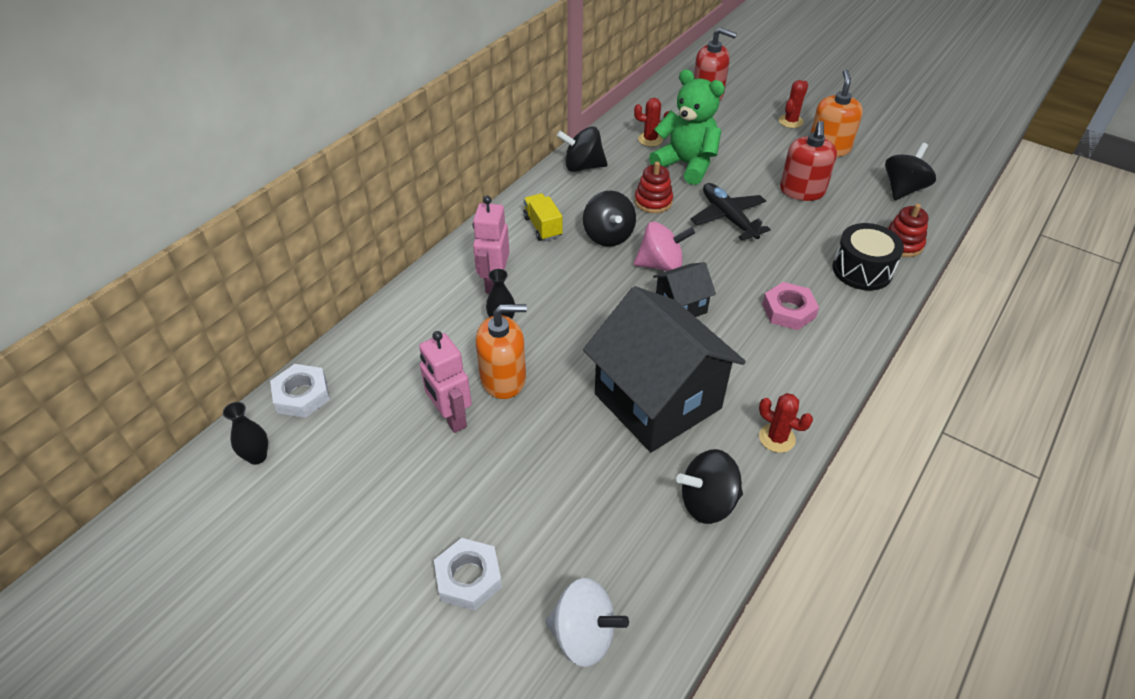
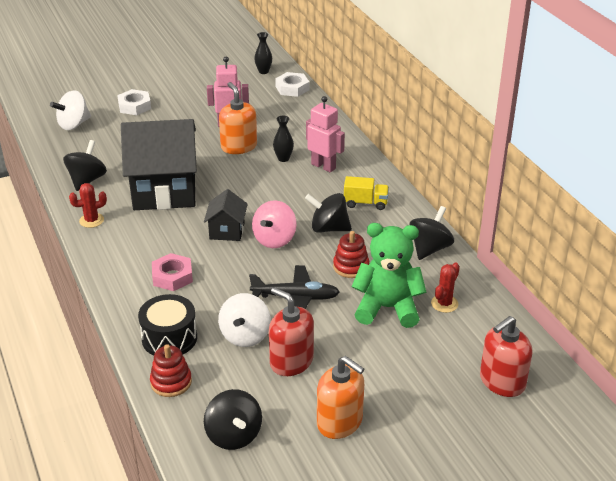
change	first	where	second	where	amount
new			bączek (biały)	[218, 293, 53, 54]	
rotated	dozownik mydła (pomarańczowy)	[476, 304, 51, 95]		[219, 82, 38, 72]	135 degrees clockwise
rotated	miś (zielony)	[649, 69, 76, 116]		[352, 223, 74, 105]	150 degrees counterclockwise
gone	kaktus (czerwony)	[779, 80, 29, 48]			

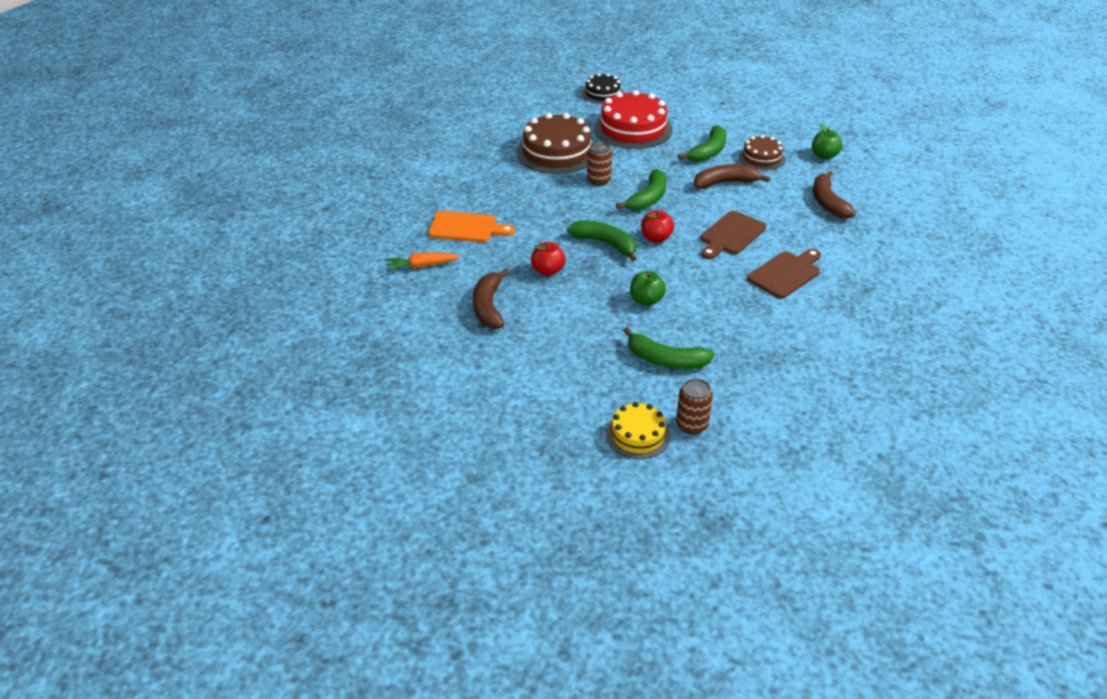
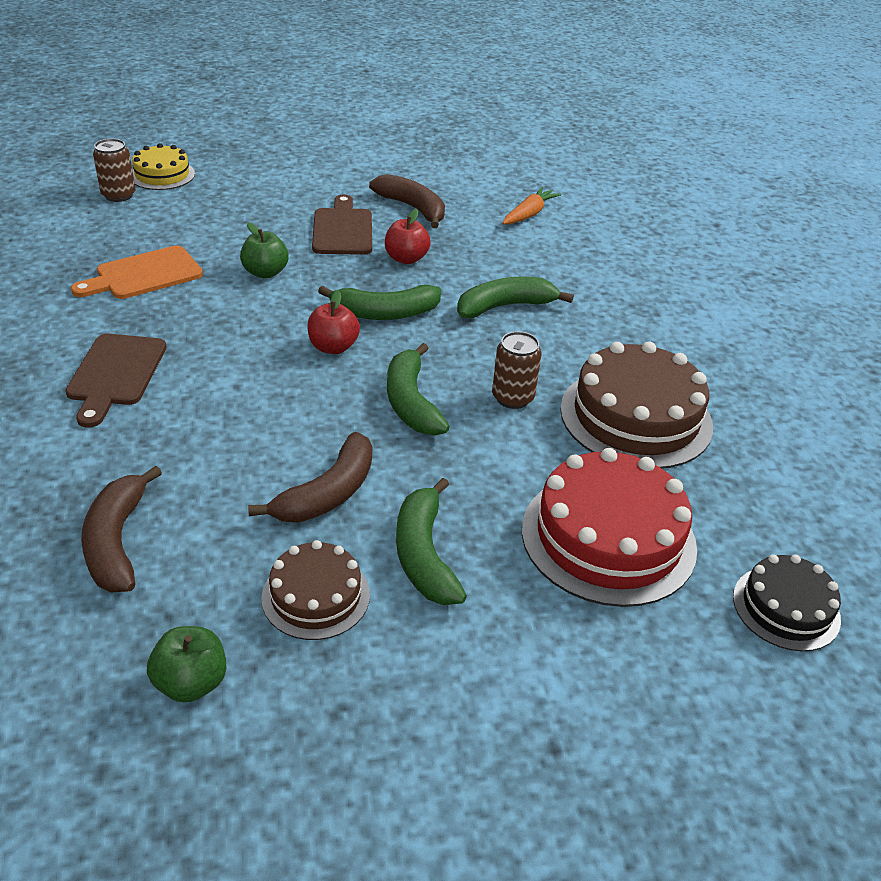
change	first	where	second	where	amount
shifted	deska do krojenia (pomarańczowy)	[428, 211, 87, 31]		[71, 246, 132, 53]	
rotated	banan (brązowy)	[813, 171, 43, 48]		[81, 466, 81, 126]	135 degrees counterclockwise
shifted	deska do krojenia (brązowy)	[701, 211, 65, 48]		[312, 195, 60, 60]	
shifted	banan (zielony)	[623, 327, 91, 42]		[457, 276, 117, 42]	

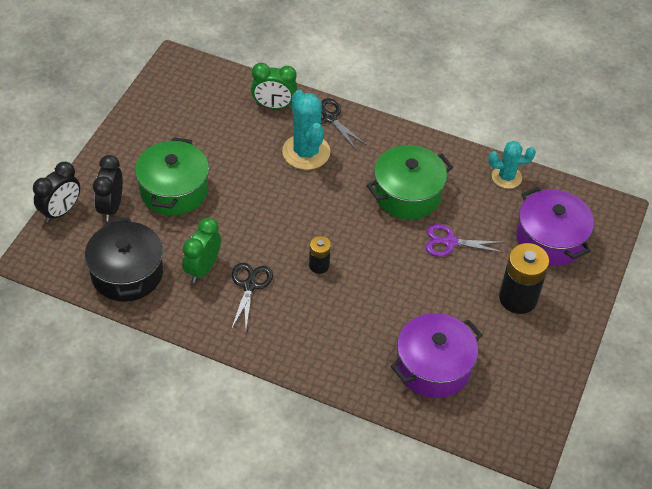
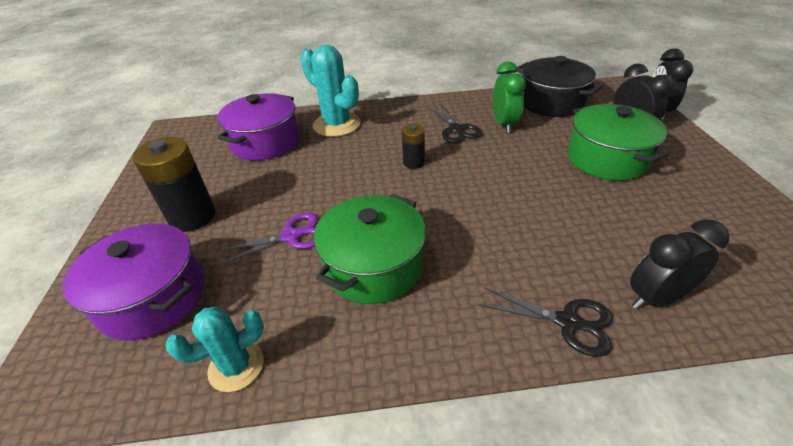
change	first	where	second	where	amount
shifted	kaktus (turkusowy)	[282, 90, 48, 80]		[300, 45, 61, 92]	
repainted	budzik (zielony)	[251, 63, 46, 46]	budzik (czarny)	[630, 219, 100, 91]	

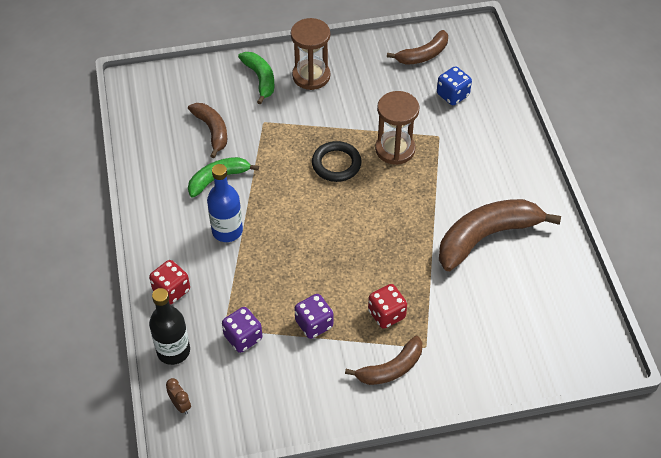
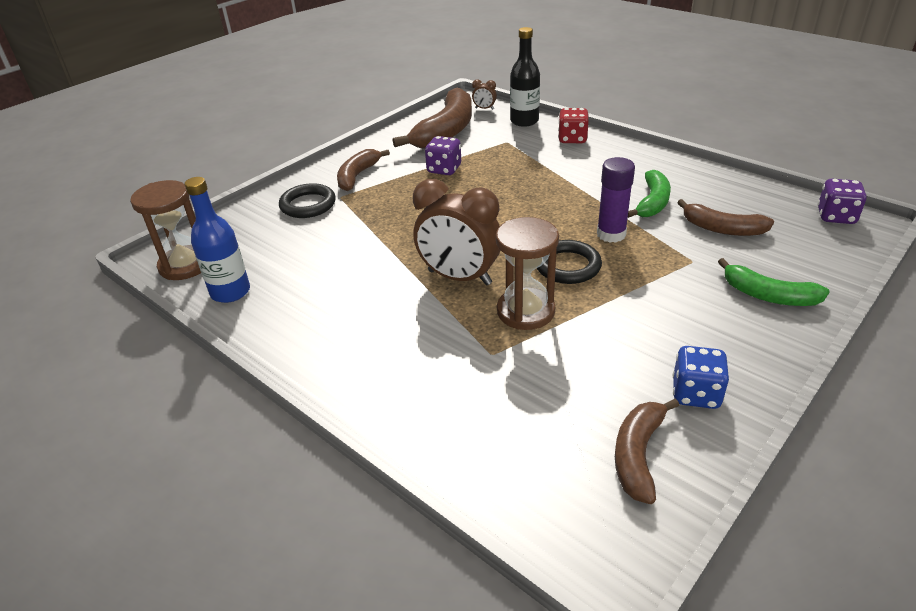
change	first	where	second	where	amount
shifted	klepsydra (brązowy)	[291, 18, 39, 72]		[130, 180, 71, 100]	
shifted	butelka (niebieski)	[207, 164, 36, 78]		[184, 177, 66, 126]	
new			pierścień (czarny)	[279, 183, 57, 35]	
shifted	banan (brązowy)	[439, 199, 122, 72]		[392, 88, 80, 60]	
new			budzik (brązowy)	[413, 179, 88, 106]	
new			klej w sztyfcie (fioletowy)	[597, 157, 38, 86]	
shifted	kostka do gry (niebieski)	[437, 66, 35, 39]		[673, 346, 56, 63]	
shifted	kostka do gry (fioletowy)	[222, 307, 40, 46]		[818, 179, 49, 45]	
gone	kostka do gry (czerwony)	[368, 284, 39, 45]			

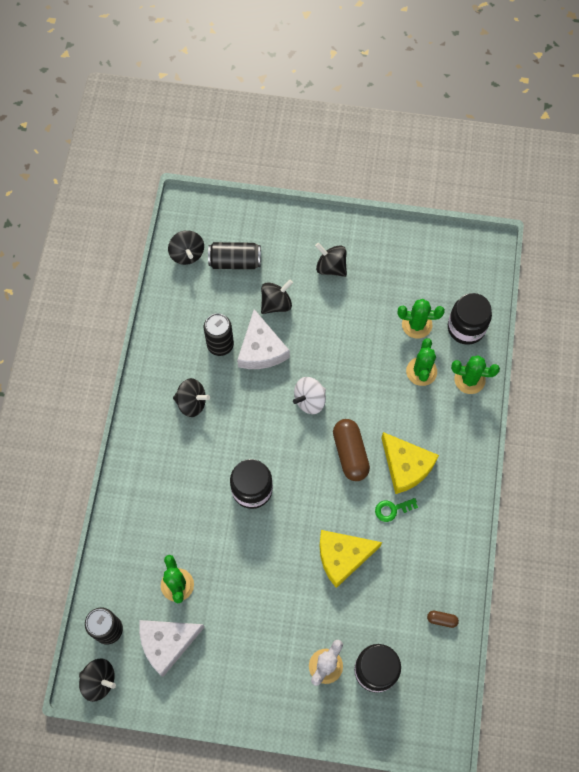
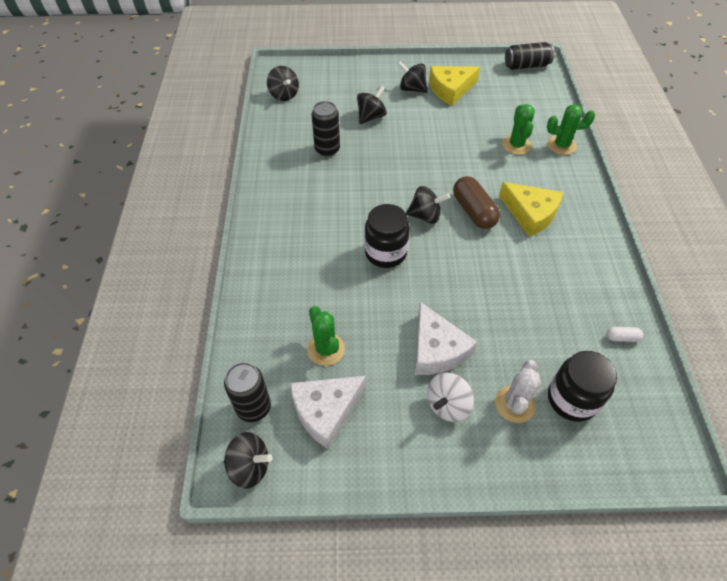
change	first	where	second	where	amount
shifted	bączek (czarny)	[173, 378, 37, 39]		[406, 186, 44, 38]	
shifted	ser (biały)	[237, 309, 53, 60]		[415, 302, 62, 73]	
shifted	bączek (biały)	[293, 377, 33, 37]		[427, 373, 47, 49]	
shifted	ser (żółty)	[319, 530, 63, 58]		[429, 66, 51, 40]	
shifted	puszka (czarny)	[208, 242, 53, 27]		[505, 42, 49, 28]	
repainted	kapsułka (brązowy)	[427, 611, 32, 17]	kapsułka (biały)	[607, 327, 36, 15]	
gone	klucz (zielony)	[375, 498, 43, 24]			
gone	kaktus (zielony)	[398, 299, 47, 40]			
gone	słoik (czarny)	[448, 293, 44, 52]			

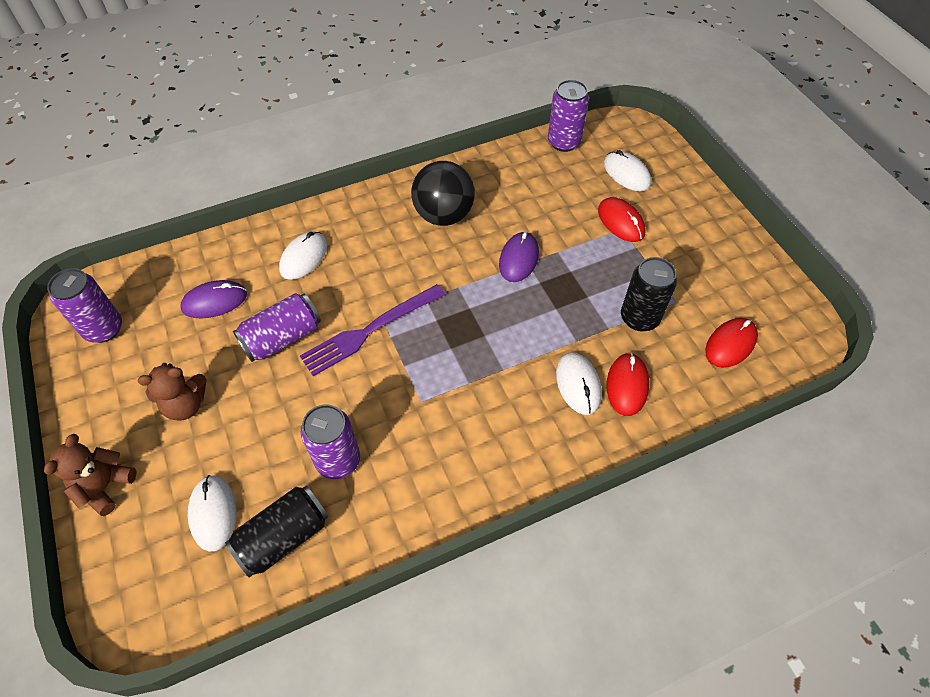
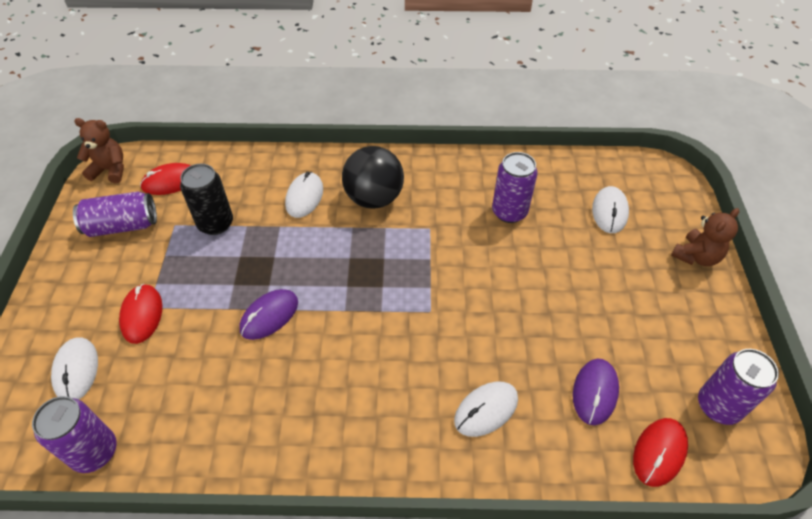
change	first	where	second	where	amount
shifted	puszka (fioletowy)	[233, 293, 88, 69]		[73, 191, 84, 46]	
shifted	miś (brązowy)	[138, 363, 68, 58]		[74, 118, 50, 65]	
shifted	piłka (czarny)	[411, 161, 64, 65]		[342, 146, 62, 63]	
rotated	myszka (fioletowy)	[180, 280, 67, 39]		[573, 359, 46, 66]	75 degrees counterclockwise
shifted	myszka (czerwony)	[607, 353, 43, 63]		[633, 418, 55, 69]	
gone	puszka (czarny)	[225, 486, 103, 92]			
gone	widelec (fioletowy)	[300, 284, 146, 92]			

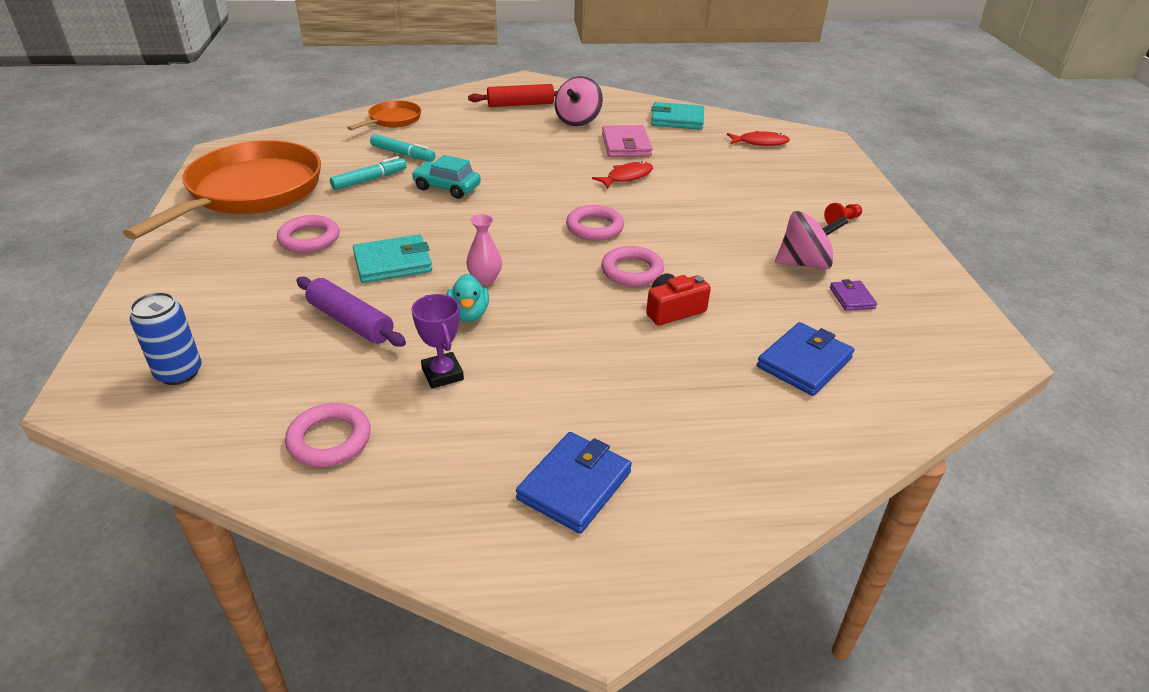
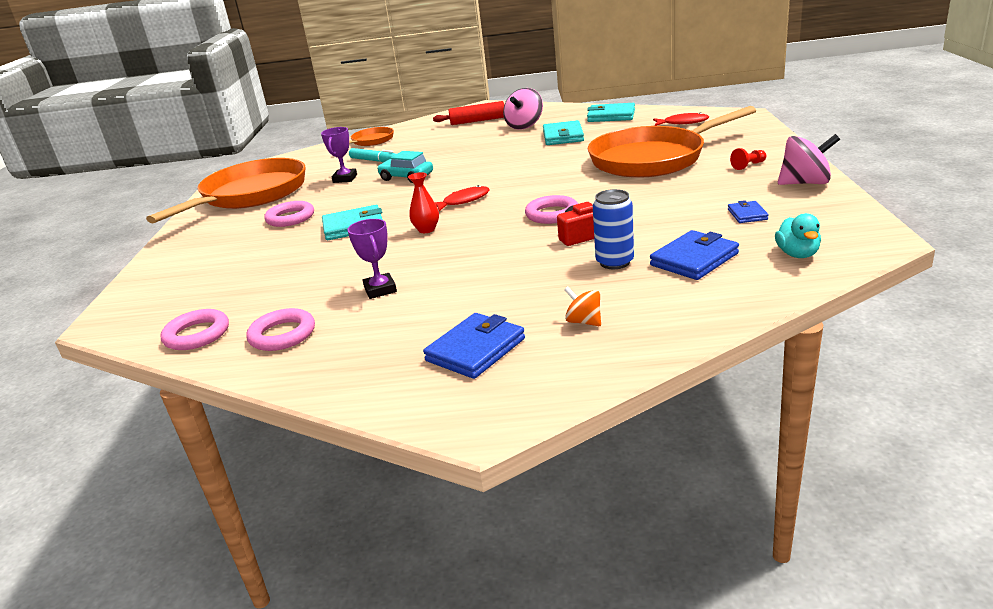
change	first	where	second	where	amount
shifted	pierścień (różowy)	[566, 205, 58, 36]		[161, 309, 68, 41]	
swapped	flamaster (turkusowy)	[330, 156, 77, 34]	puchar (fioletowy)	[321, 127, 36, 56]	
repainted	wazon (różowy)	[466, 214, 36, 71]	wazon (czerwony)	[408, 172, 31, 61]	
shifted	ryba (czerwony)	[592, 161, 61, 28]		[434, 185, 56, 26]	
repainted	portfel (różowy)	[602, 125, 51, 32]	portfel (turkusowy)	[543, 120, 41, 25]	
new			bączek (pomarańczowy)	[564, 287, 37, 39]	
new			patelnia (pomarańczowy)	[588, 106, 168, 72]	
shifted	puszka (niebieski)	[130, 292, 72, 93]		[593, 189, 41, 80]	
repainted	portfel (fioletowy)	[830, 279, 47, 32]	portfel (niebieski)	[728, 200, 41, 23]	
shifted	kaczka (turkusowy)	[447, 274, 42, 48]		[775, 213, 46, 45]	
shifted	bączek (różowy)	[775, 211, 73, 59]		[778, 134, 62, 51]	
gone	wałek do ciasta (fioletowy)	[296, 277, 110, 70]			

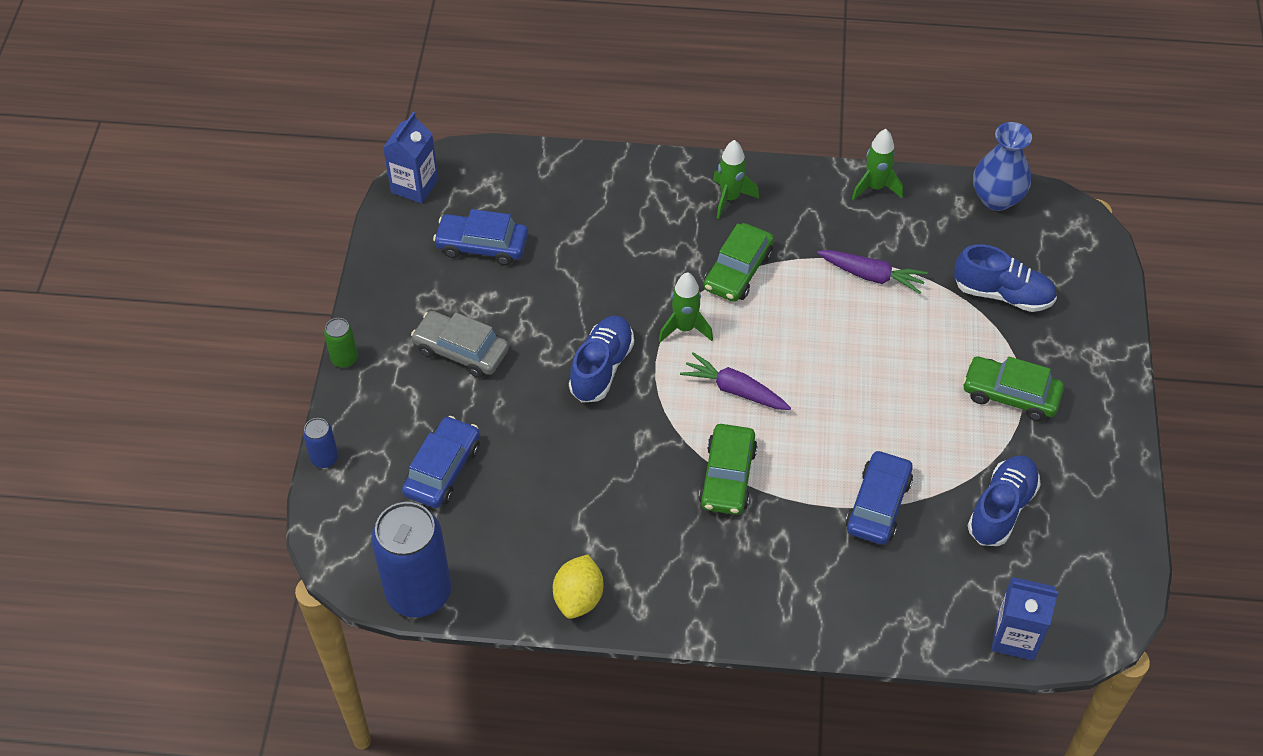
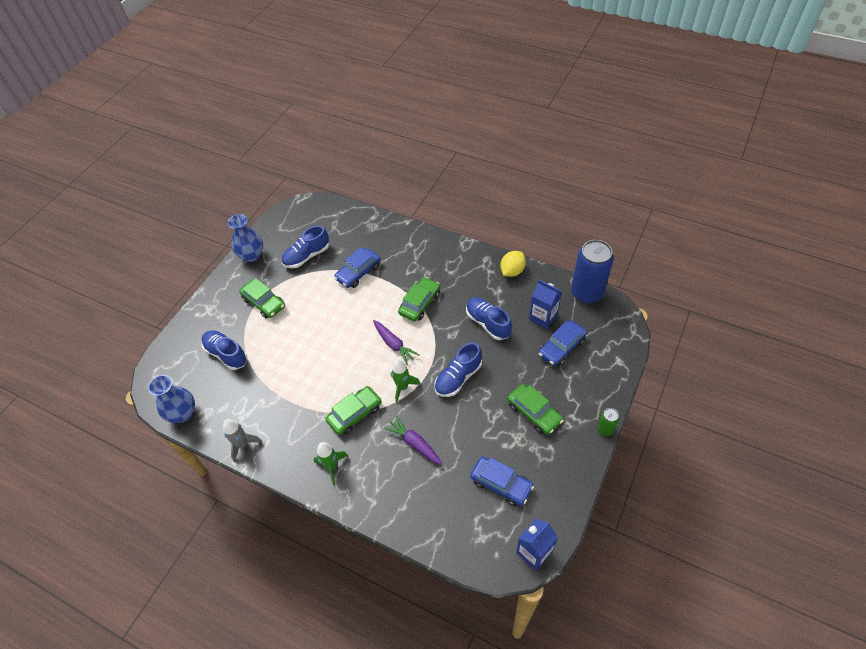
change	first	where	second	where	amount
repainted	rakieta (zielony)	[852, 129, 51, 71]	rakieta (szary)	[223, 419, 39, 43]	
new			wazon (niebieski)	[228, 214, 35, 48]	
shifted	marchewka (fioletowy)	[817, 250, 111, 44]		[384, 415, 58, 50]	
new			but (niebieski)	[466, 297, 46, 43]	
repainted	samochód (szary)	[411, 311, 98, 67]	samochód (zielony)	[507, 384, 57, 51]	
shifted	karton mleka (niebieski)	[992, 577, 67, 84]		[529, 280, 33, 49]	
gone	puszka (niebieski)	[303, 418, 35, 50]			

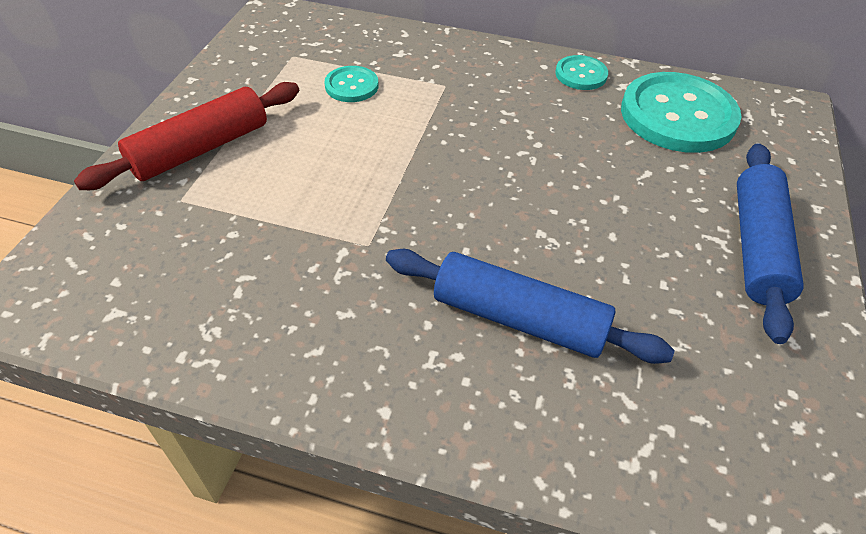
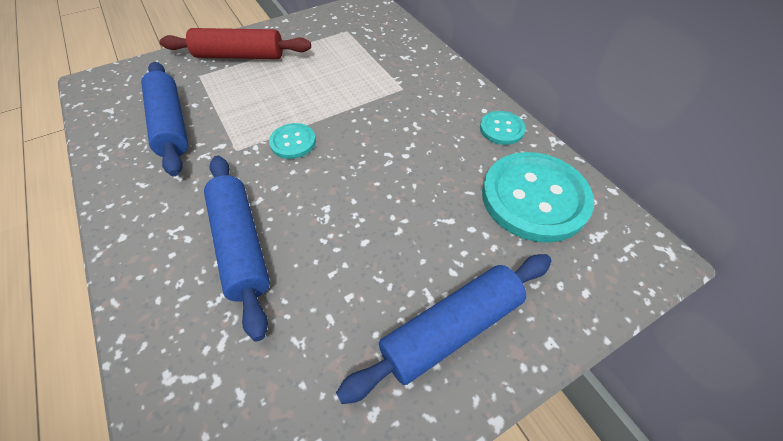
change	first	where	second	where	amount
new			wałek do ciasta (niebieski)	[141, 62, 47, 114]	
shifted	guzik (turkusowy)	[324, 66, 54, 36]		[269, 123, 47, 36]	

